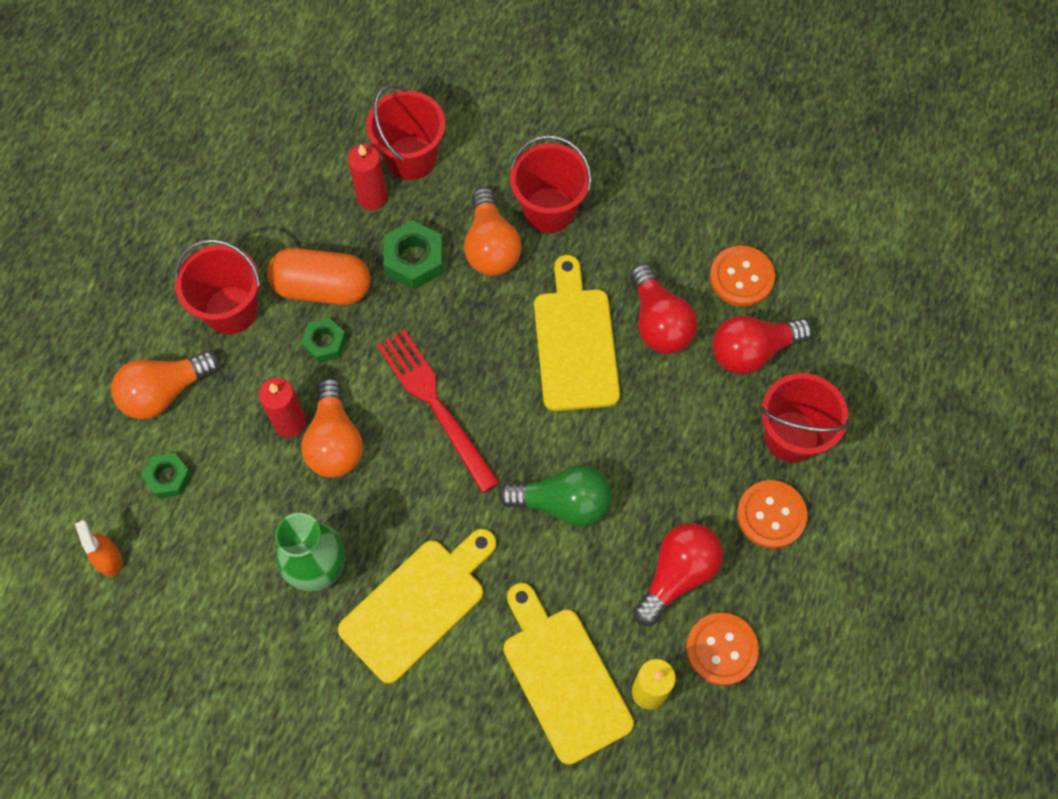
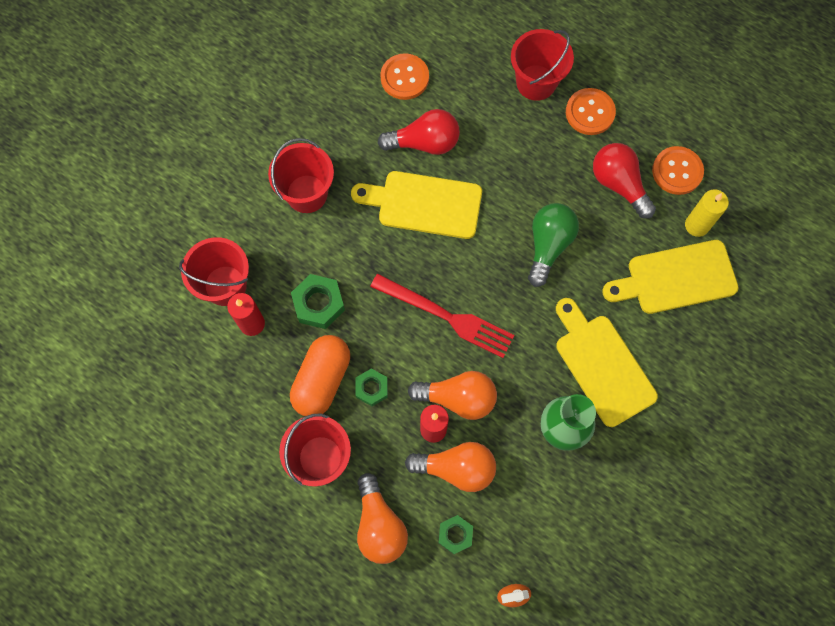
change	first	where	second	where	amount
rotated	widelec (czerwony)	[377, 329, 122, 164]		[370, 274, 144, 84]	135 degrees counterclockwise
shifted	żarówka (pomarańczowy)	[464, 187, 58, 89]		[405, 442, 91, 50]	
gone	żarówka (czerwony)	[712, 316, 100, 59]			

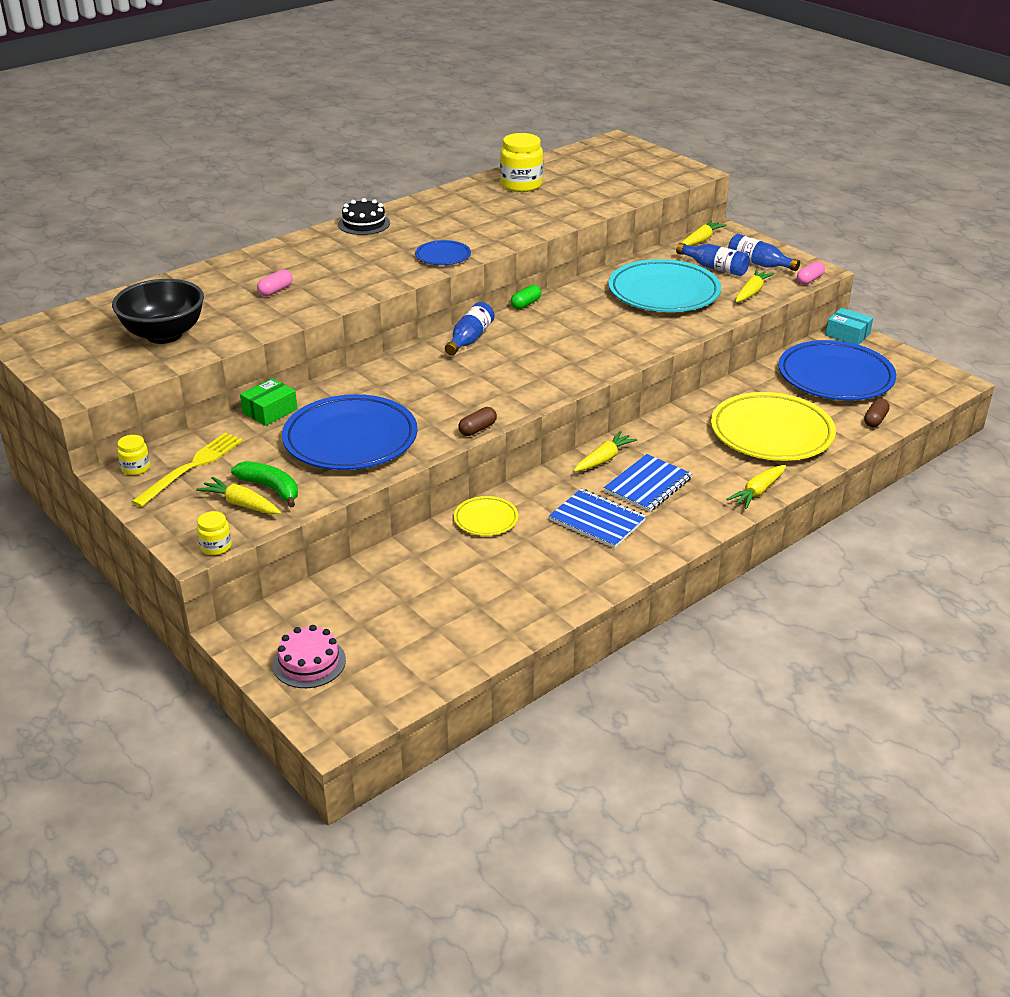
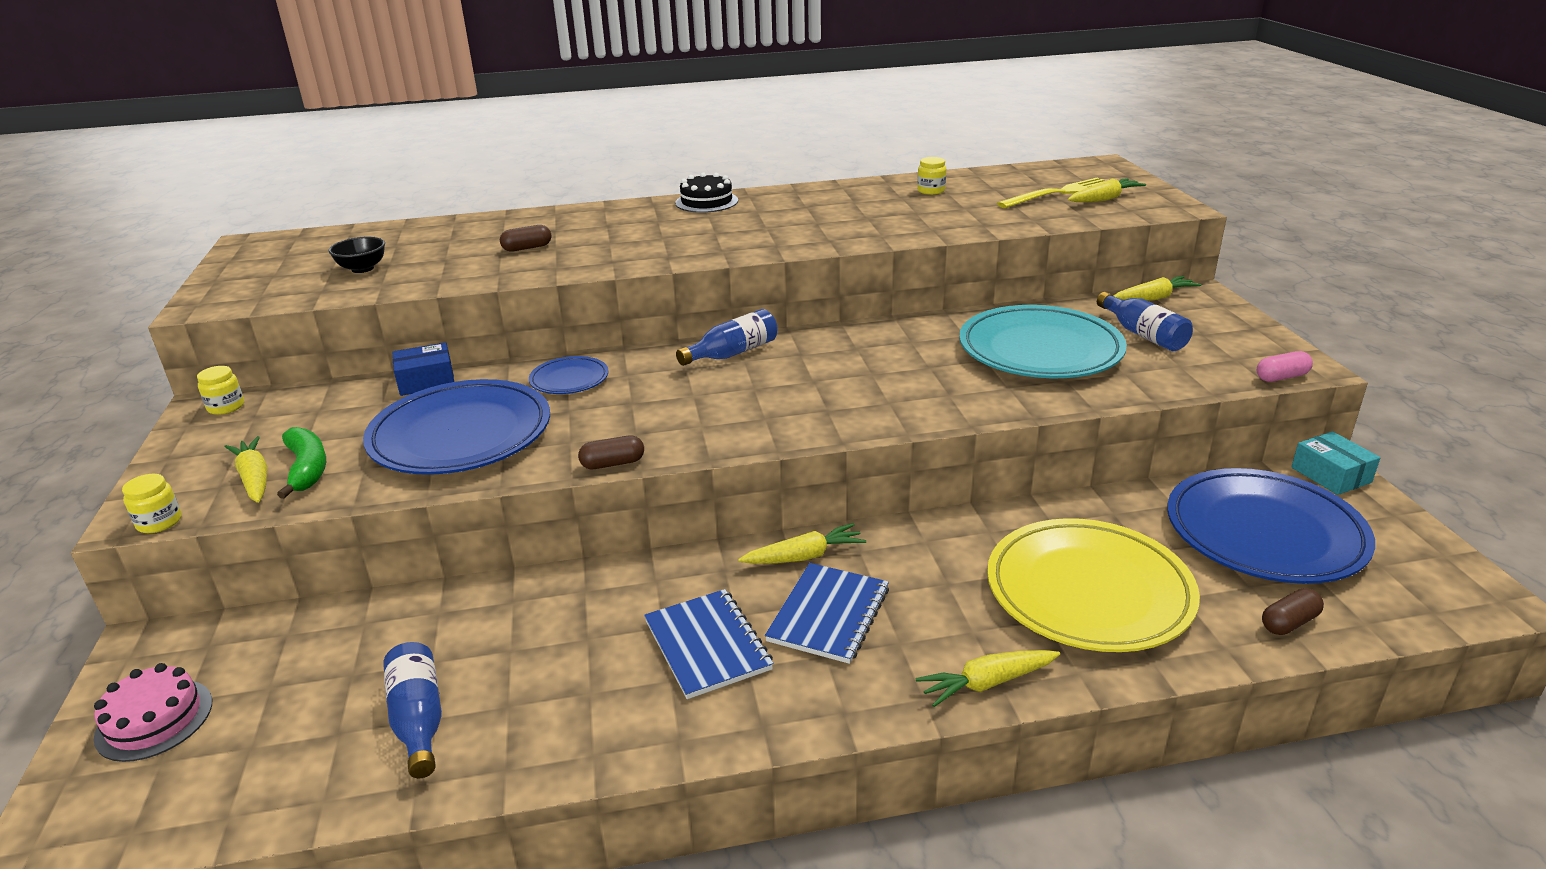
change	first	where	second	where	amount
scaled	miska (czarny)	[112, 279, 92, 65]		[329, 237, 56, 36]	x0.51
shifted	butelka (niebieski)	[728, 234, 72, 37]		[383, 642, 59, 136]	
repainted	pudełko (zielony)	[240, 378, 57, 48]	pudełko (niebieski)	[393, 342, 61, 54]	
repainted	kapsułka (różowy)	[257, 270, 35, 26]	kapsułka (brązowy)	[500, 225, 52, 27]	
shifted	talerz (niebieski)	[415, 240, 56, 25]		[529, 356, 80, 38]	
rotated	zeszyt (niebieski)	[604, 454, 88, 58]		[765, 563, 124, 101]	45 degrees counterclockwise
scaled	słoik (żółty)	[500, 133, 43, 59]		[917, 157, 29, 38]	x0.52
shifted	widelec (żółty)	[131, 433, 112, 74]		[997, 178, 107, 30]	
shifted	marchewka (żółty)	[736, 269, 38, 33]		[1068, 178, 78, 24]	
gone	talerz (żółty)	[454, 496, 64, 40]			
gone	kapsułka (zielony)	[511, 285, 30, 24]			

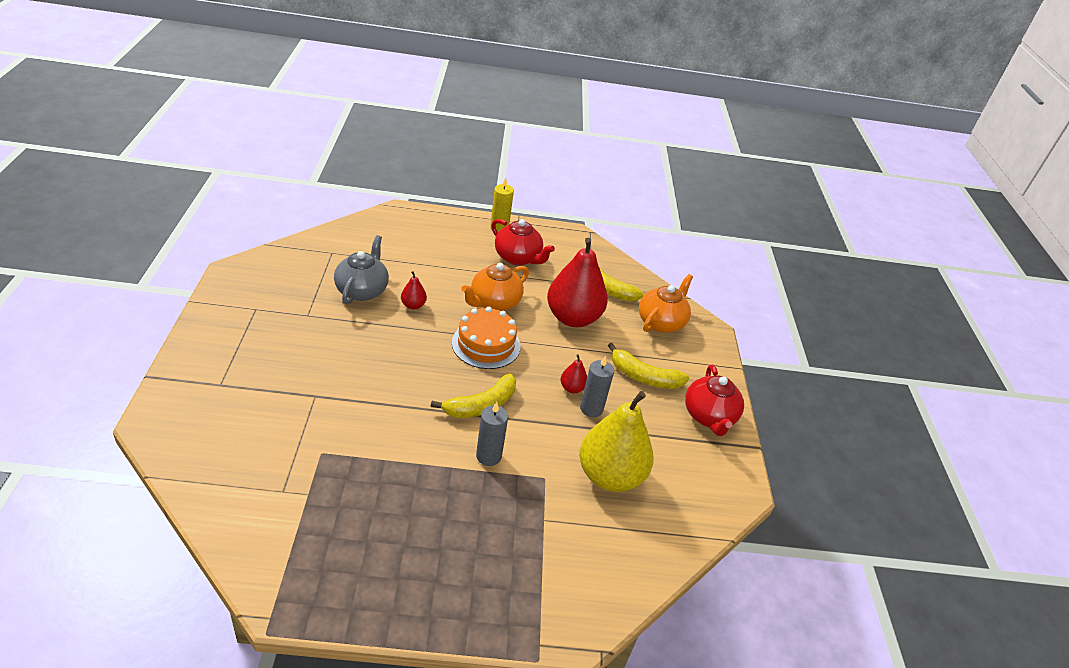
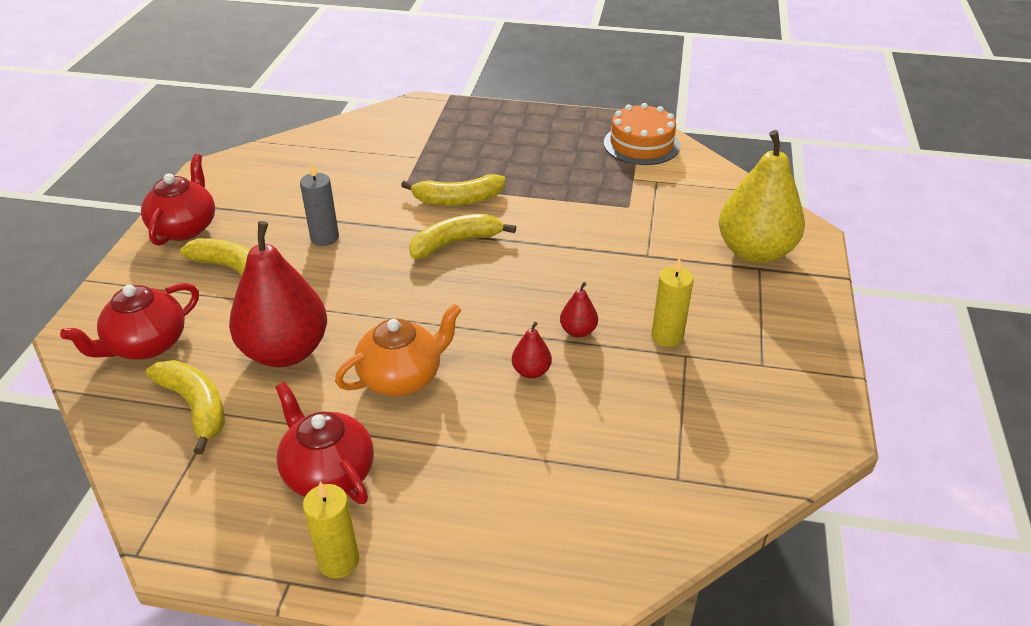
change	first	where	second	where	amount
repainted	imbryk (pomarańczowy)	[639, 274, 54, 59]	imbryk (czerwony)	[60, 283, 139, 76]	
swapped	świeca (szary)	[476, 402, 32, 64]	banan (żółty)	[401, 174, 105, 32]	
shifted	gruszka (czerwony)	[560, 354, 27, 39]		[560, 282, 38, 55]	
shifted	tort (pomarańczowy)	[452, 307, 69, 62]		[604, 103, 76, 62]	
new			świeca (żółty)	[651, 257, 43, 90]	
shifted	gruszka (żółty)	[579, 391, 74, 101]		[719, 130, 86, 134]	
gone	imbryk (szary)	[334, 235, 55, 70]			

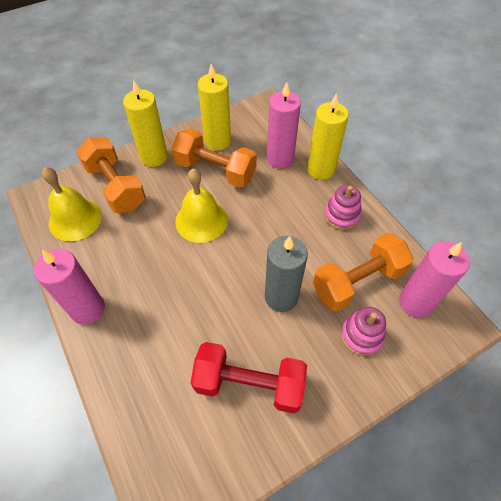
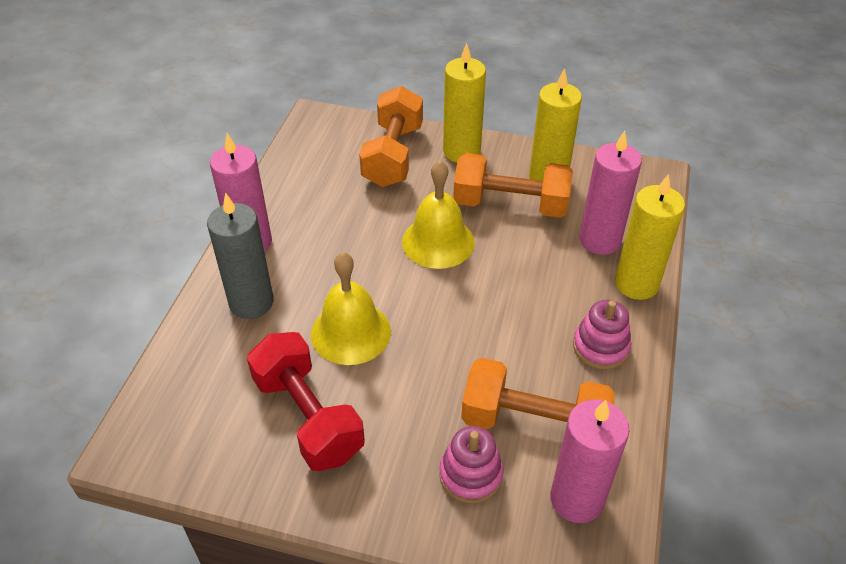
change	first	where	second	where	amount
shifted	świeca (szary)	[265, 236, 43, 76]		[207, 192, 67, 127]	
shifted	dzwonek (żółty)	[42, 167, 60, 74]		[311, 252, 80, 113]	
rotated	hantel (pomarańczowy)	[171, 128, 86, 60]		[453, 153, 120, 65]	60 degrees counterclockwise

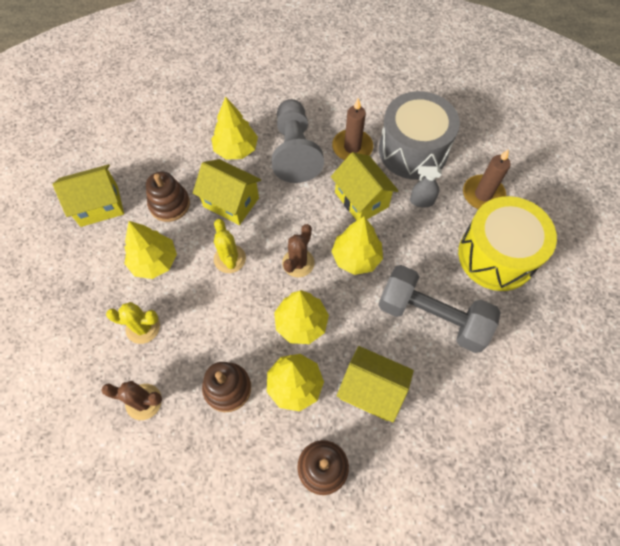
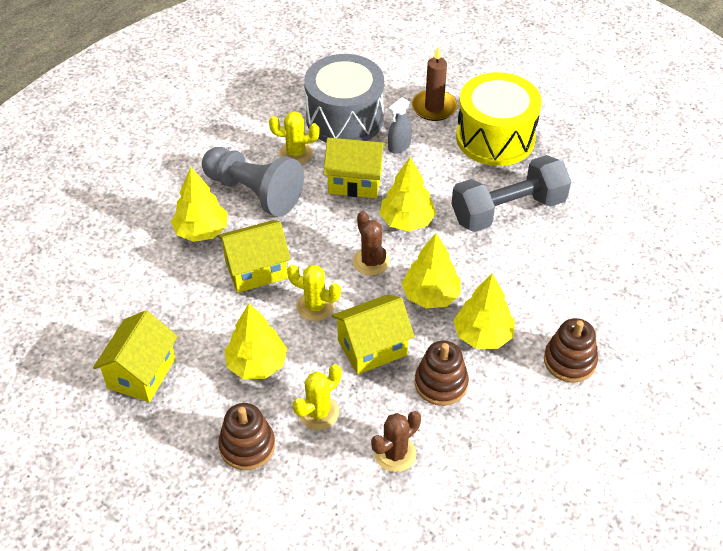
change	first	where	second	where	amount
shifted	zabawka nakładanka (brązowy)	[146, 171, 44, 51]		[218, 403, 57, 67]	
swapped	świeca (brązowy)	[332, 98, 41, 62]	kaktus (żółty)	[269, 111, 51, 53]	
shifted	domek (żółty)	[337, 346, 77, 76]		[332, 294, 83, 81]	

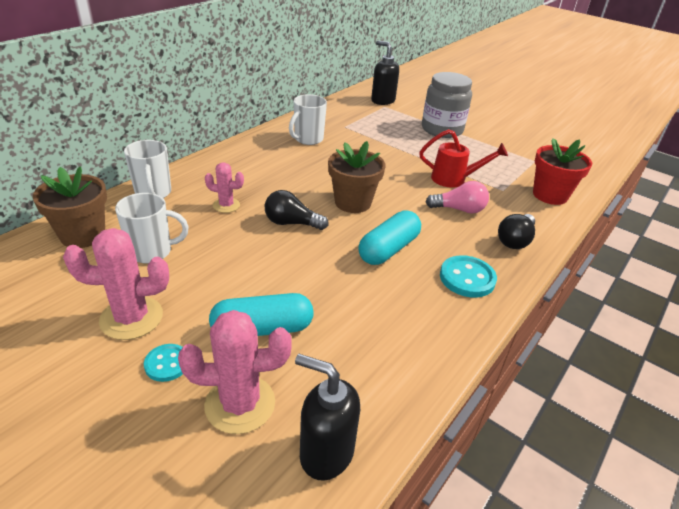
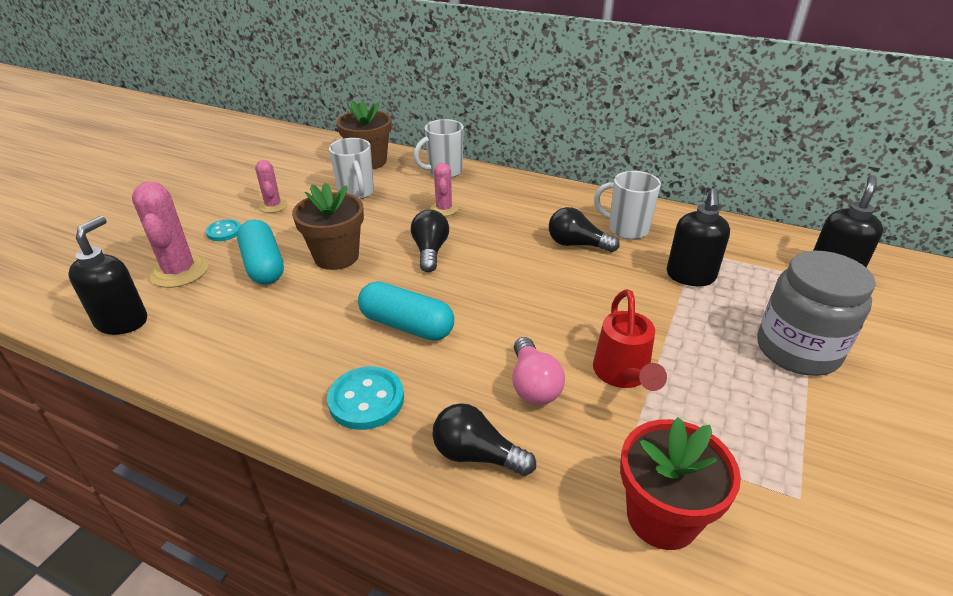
change	first	where	second	where	amount
scaled	kaktus (różowy)	[63, 228, 106, 112]		[255, 160, 32, 53]	x0.58
shifted	doniczka (brązowy)	[328, 141, 58, 72]		[292, 183, 72, 87]	
new			żarówka (czarny)	[549, 207, 71, 45]	
new			dozownik mydła (czarny)	[667, 188, 63, 98]	

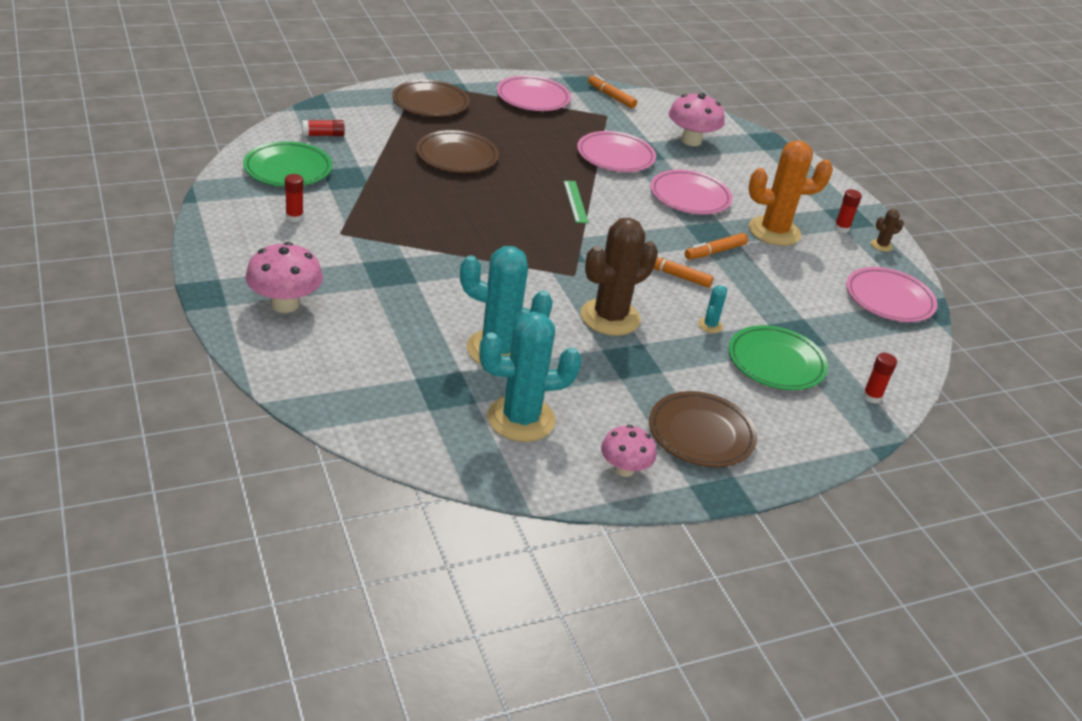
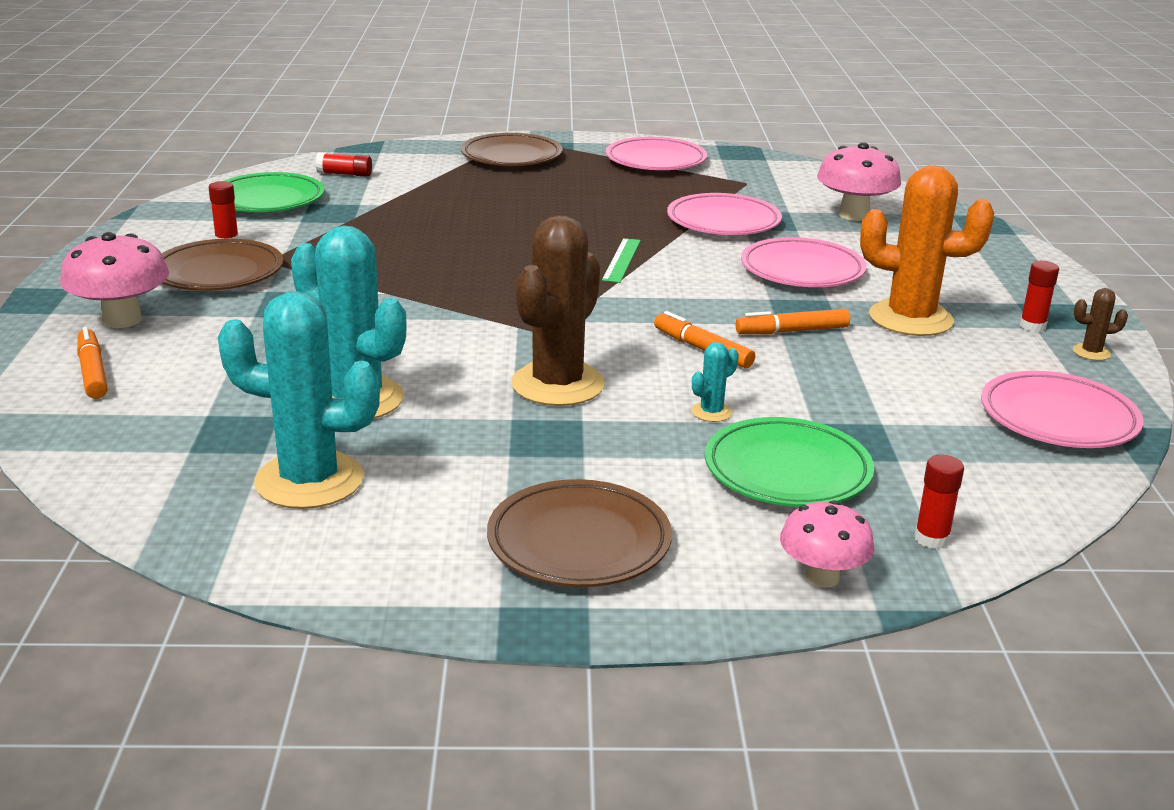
change	first	where	second	where	amount
shifted	flamaster (pomarańczowy)	[588, 75, 49, 33]		[77, 327, 31, 72]	
shifted	talerz (brązowy)	[416, 130, 83, 43]		[162, 239, 121, 52]	
rotated	kaktus (brązowy)	[581, 218, 77, 118]		[511, 215, 94, 191]	45 degrees counterclockwise
shifted	grzyb (różowy)	[601, 425, 55, 52]		[780, 500, 94, 88]	

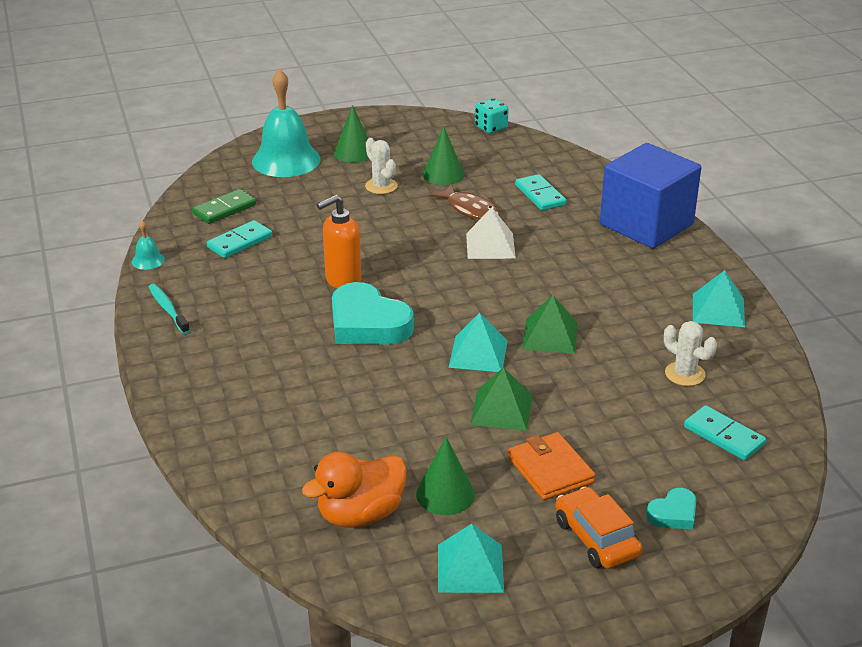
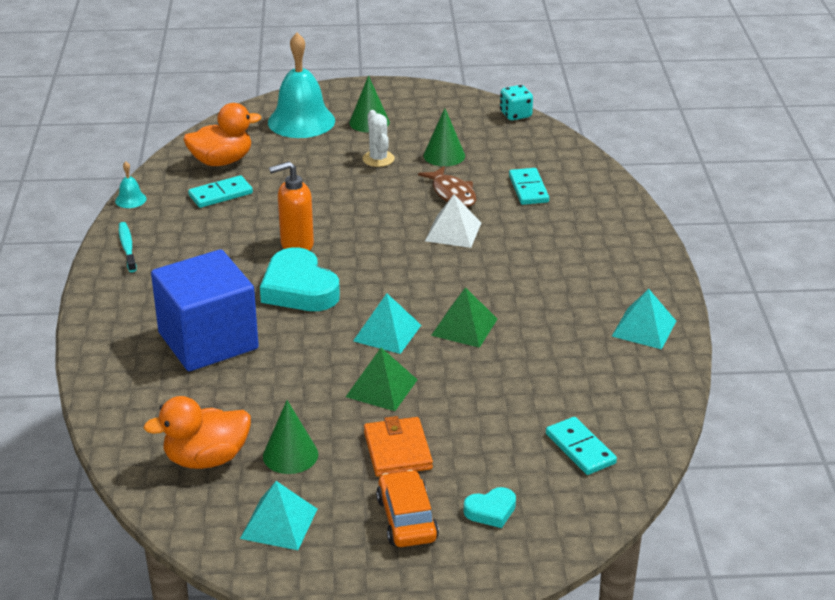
change	first	where	second	where	amount
shifted	sześcian (niebieski)	[600, 143, 101, 106]		[151, 249, 108, 122]	
swapped	kostka domina (zielony)	[192, 189, 64, 35]	kaczka (pomarańczowy)	[183, 103, 78, 63]	
gone	kaktus (biały)	[664, 321, 53, 65]			

